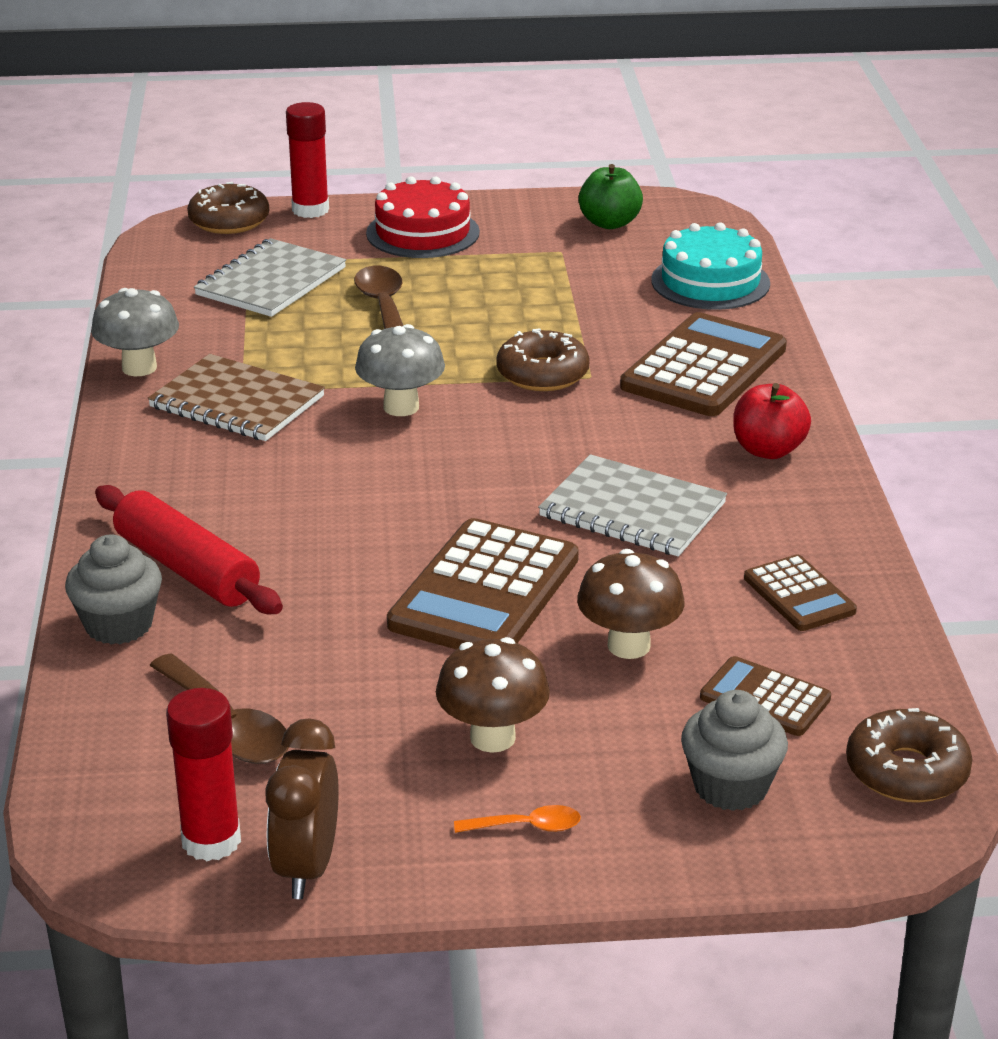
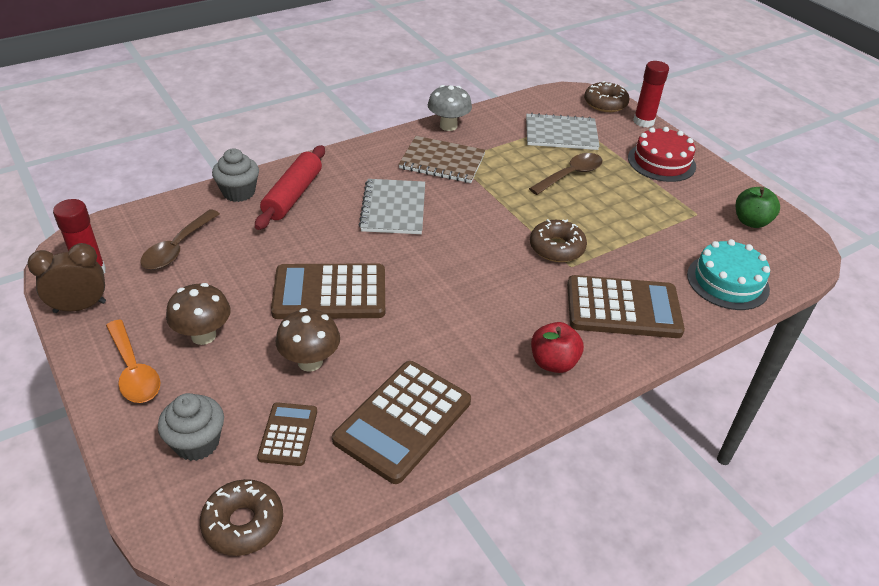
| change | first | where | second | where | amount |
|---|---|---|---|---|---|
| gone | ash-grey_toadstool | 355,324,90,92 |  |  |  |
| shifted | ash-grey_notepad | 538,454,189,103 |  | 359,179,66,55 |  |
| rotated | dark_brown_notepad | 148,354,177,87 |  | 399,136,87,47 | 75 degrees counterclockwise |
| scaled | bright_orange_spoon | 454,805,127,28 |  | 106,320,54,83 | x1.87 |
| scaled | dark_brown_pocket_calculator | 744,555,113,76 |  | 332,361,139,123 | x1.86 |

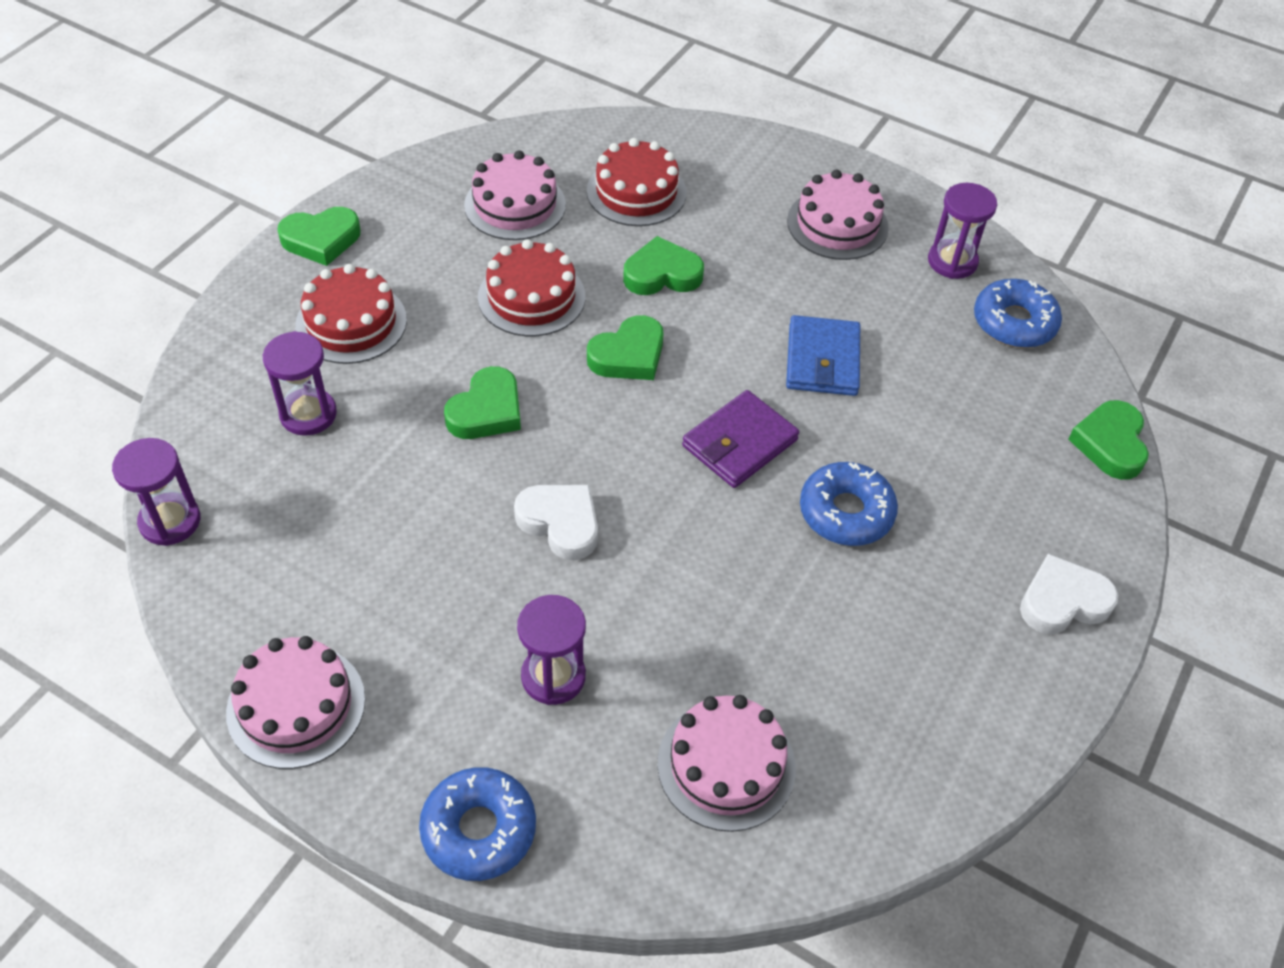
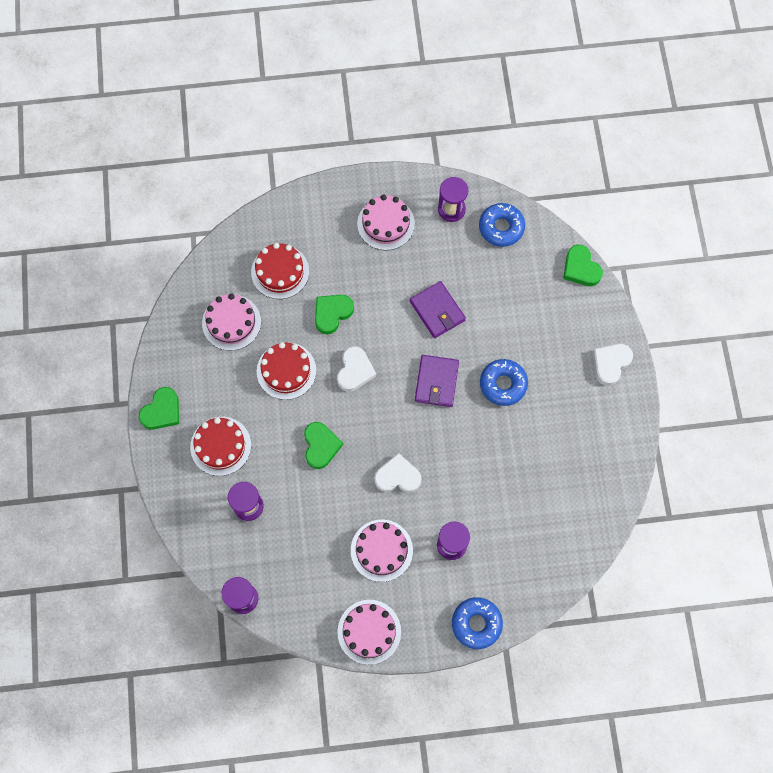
| change | first | where | second | where | amount |
|---|---|---|---|---|---|
| shifted | rose-pink_gateau | 657,695,139,137 |  | 351,520,62,62 |  |
| repainted | leaf-green_heart | 587,315,76,65 | white_heart | 337,346,39,46 |  |
| repainted | blue_billfold | 786,315,74,81 | violet_billfold | 410,281,56,57 |  |

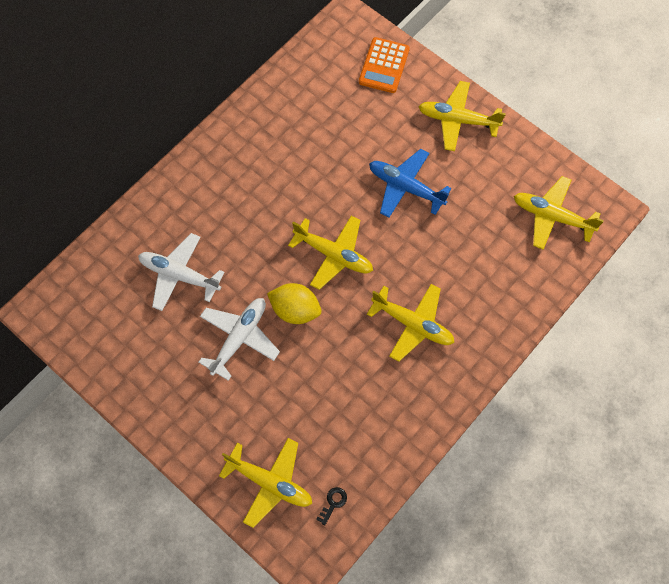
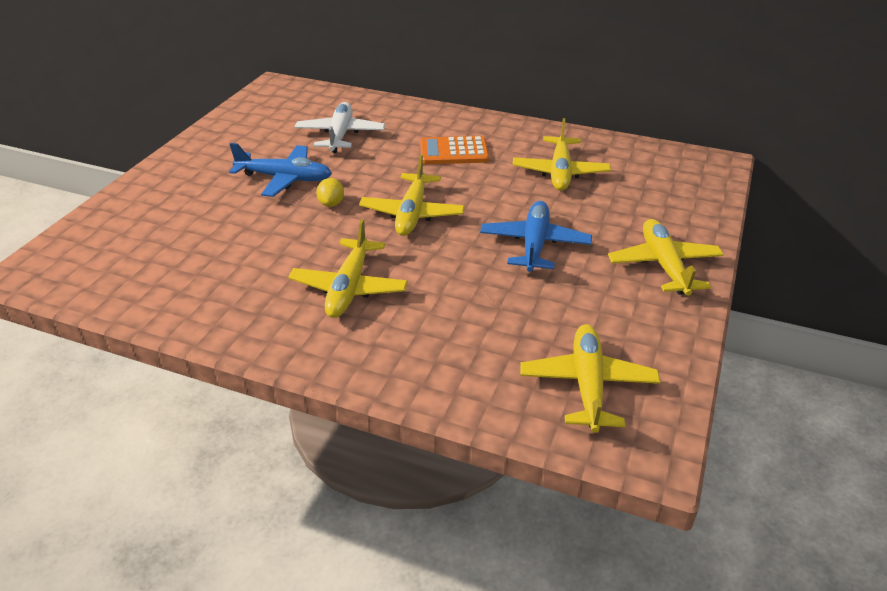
| change | first | where | second | where | amount |
|---|---|---|---|---|---|
| gone | ebony_latchkey | 316,487,31,38 |  |  |  |
| shifted | bright_yellow_plane | 219,438,93,90 |  | 512,118,99,73 |  |
| shifted | bright_orange_pocket_calculator | 359,37,51,56 |  | 420,136,69,28 |  |
| repainted | white_plane | 199,298,81,83 | blue_plane | 229,143,103,54 |  |
| scaled | bright_yellow_lemon | 267,283,54,41 |  | 316,178,28,29 | x0.59 |

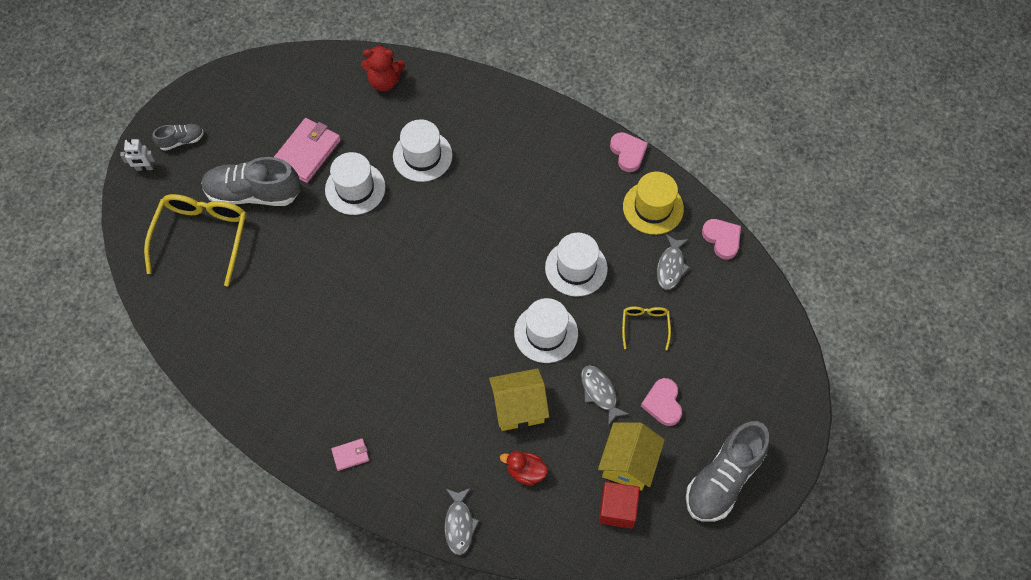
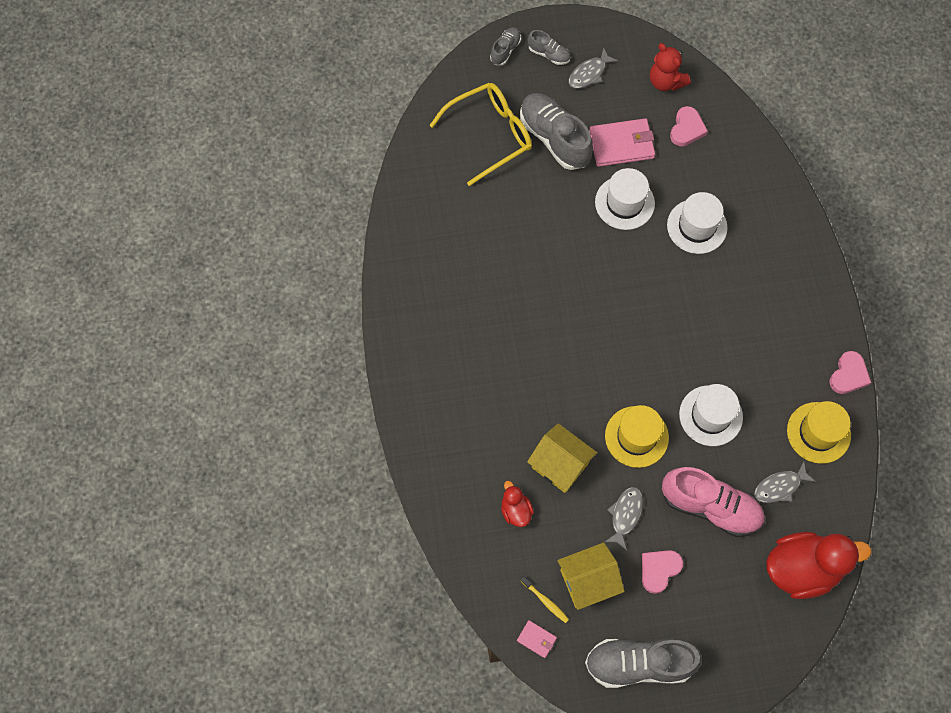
| change | first | where | second | where | amount |
|---|---|---|---|---|---|
| new |  |  | red_rubber_duck | 766,532,105,67 |  |
| shifted | rose-pink_billfold | 331,438,38,33 |  | 517,620,40,38 |  |
| shifted | red_teddy | 361,45,44,46 |  | 650,43,41,48 |  |
| shifted | ash-grey_fish_figure | 444,488,35,67 |  | 569,48,49,41 |  |
| shifted | rose-pink_heart | 702,219,39,41 |  | 670,106,38,40 |  |
| swapped | white_toy_robot | 120,138,35,33 | ash-grey_lace-up_shoe | 490,27,31,38 |  |
| swapped | red_solid_cube | 599,482,41,47 | bright_yellow_dental_brush | 520,576,49,47 |  |
| swapped | bright_yellow_spectacles | 622,307,49,43 | rose-pink_lace-up_shoe | 662,467,103,70 |  |
| repainted | white_top_hat | 514,298,64,65 | bright_yellow_top_hat | 605,405,64,63 |  |

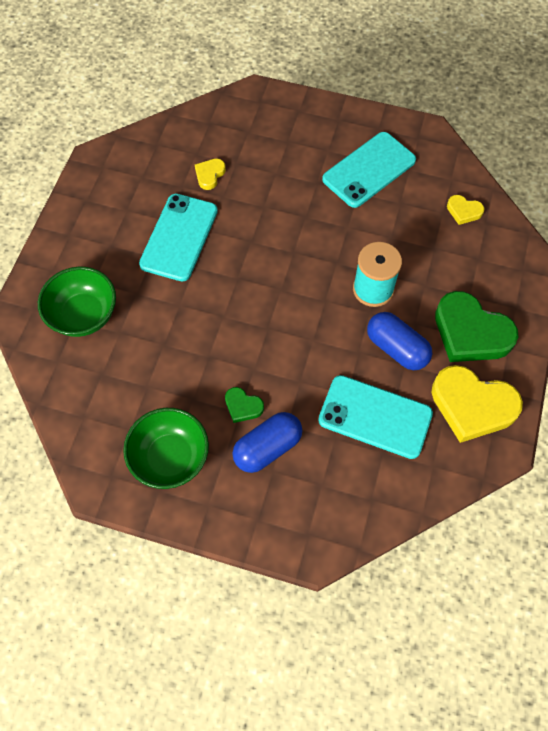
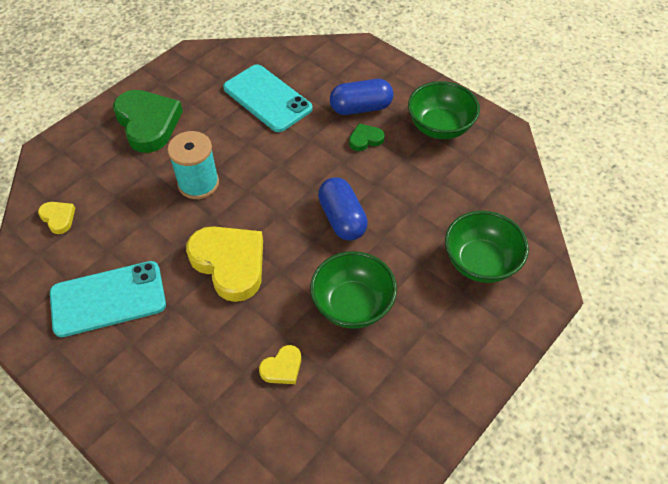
| change | first | where | second | where | amount |
|---|---|---|---|---|---|
| shifted | blue_pill_shape | 367,312,66,58 |  | 318,178,50,63 |  |
| shifted | bright_yellow_heart | 431,365,92,78 |  | 186,226,77,76 |  |
| swapped | aqua_smartphone | 139,194,79,87 | leaf-green_deep_dish | 310,251,87,78 |  |
| rotated | leaf-green_heart | 225,387,39,36 |  | 349,123,36,28 | 75 degrees counterclockwise |

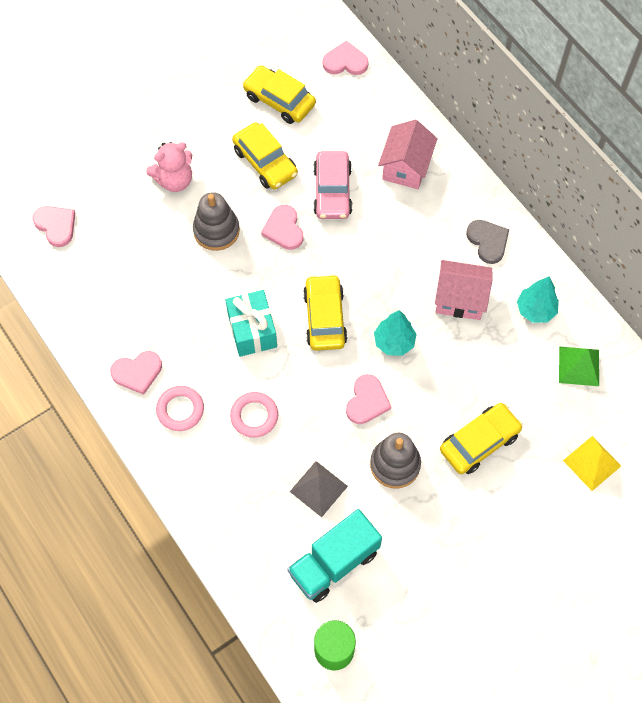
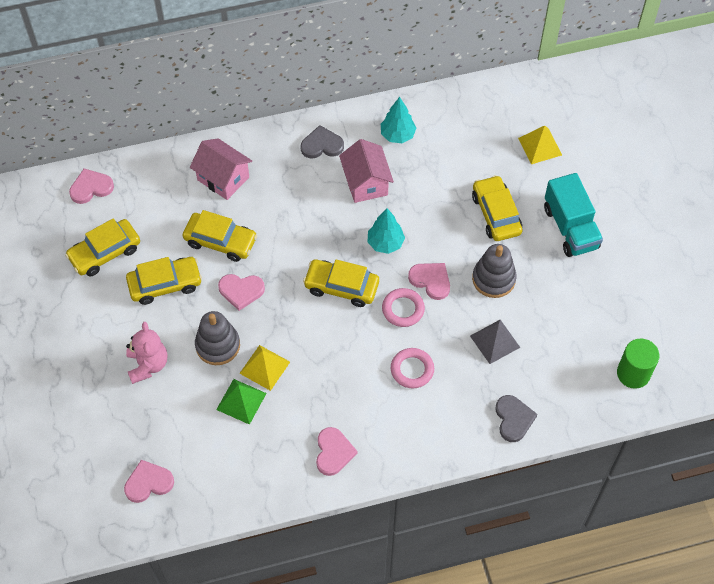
| change | first | where | second | where | amount |
|---|---|---|---|---|---|
| gone | aqua_wrapped_gift | 225,290,52,67 |  |  |  |
| new |  |  | bright_yellow_pyramid_shape | 239,345,51,46 |  |
| new |  |  | ash-grey_heart | 496,395,41,47 |  |
| shifted | rose-pink_torus | 156,386,48,45 |  | 382,288,43,39 |  |
| shifted | aqua_lorry | 287,509,95,94 |  | 544,173,59,84 |  |
| shifted | leaf-green_pyramid_shape | 559,346,40,40 |  | 216,379,51,46 |  |
| repainted | rose-pink_car | 313,151,39,68 | bright_yellow_car | 182,210,75,52 |  |
| rotated | rose-pink_heart | 323,41,46,34 |  | 69,169,45,35 | 45 degrees clockwise |
| rotated | rose-pink_house | 435,260,58,60 |  | 339,139,55,64 | 45 degrees counterclockwise |

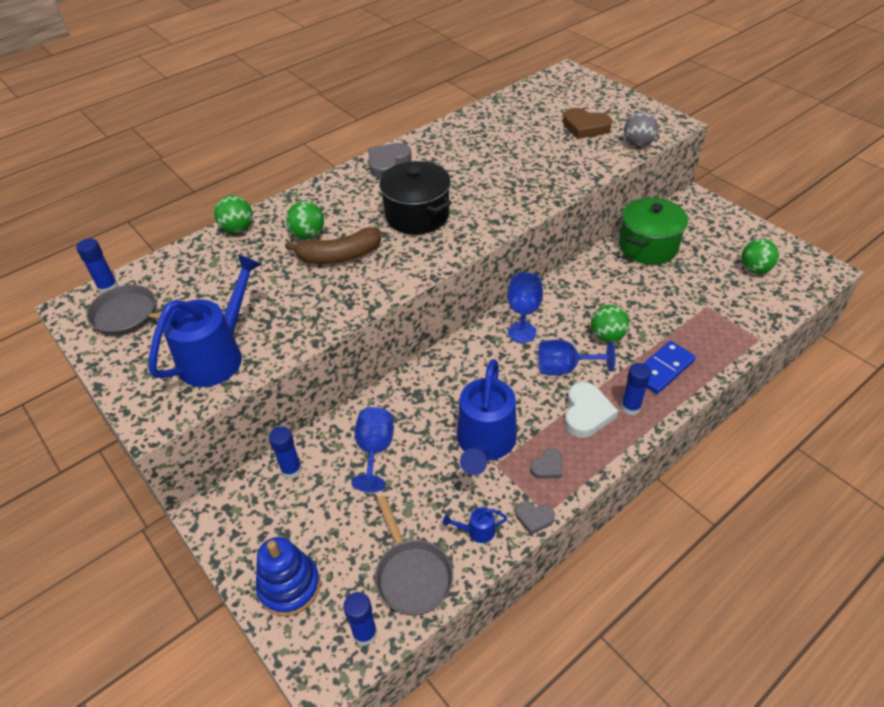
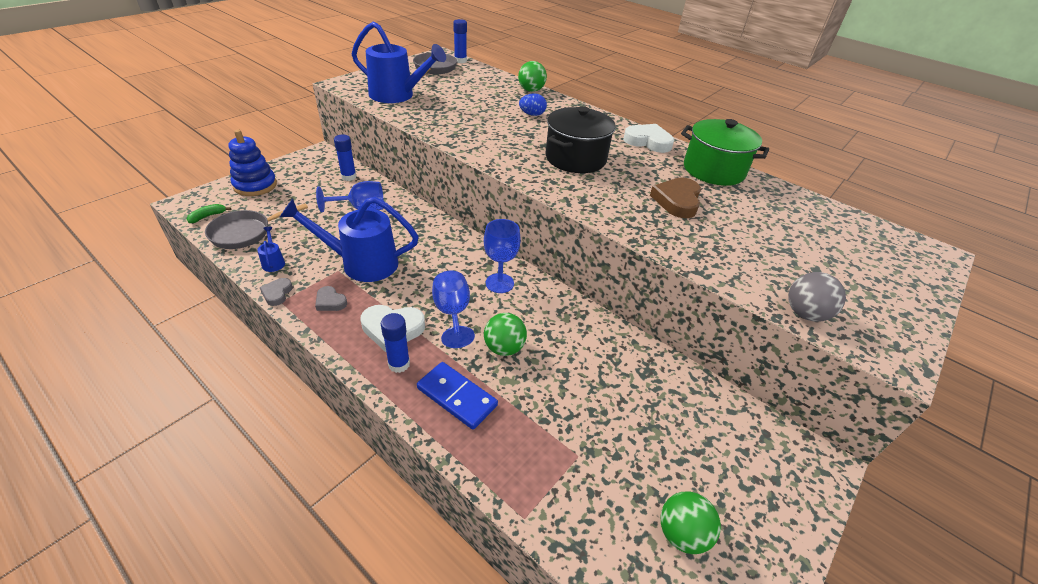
| change | first | where | second | where | amount |
|---|---|---|---|---|---|
| gone | dark_brown_banana | 285,227,96,37 |  |  |  |
| shifted | dark_brown_heart | 563,108,49,31 |  | 650,177,51,41 |  |
| shifted | leaf-green_pot | 619,197,69,68 |  | 681,119,88,67 |  |
| swapped | leaf-green_sphere | 286,201,38,38 | blue_egg | 519,93,28,23 |  |
| swapped | blue_stick_of_glue | 343,592,34,54 | leaf-green_banana | 186,204,45,19 |  |
| repainted | ash-grey_heart | 368,143,43,35 | white_heart | 623,124,51,29 |  |

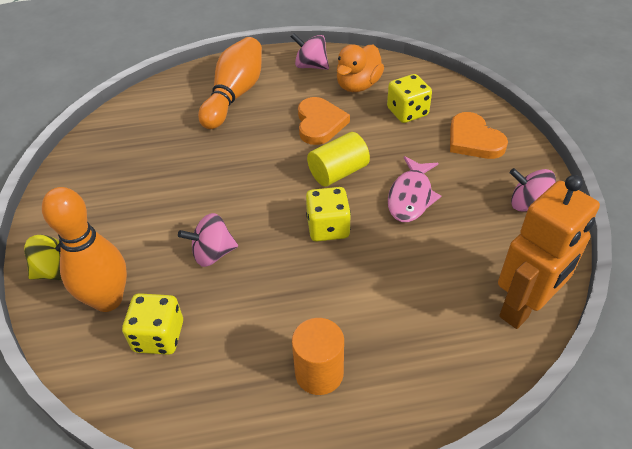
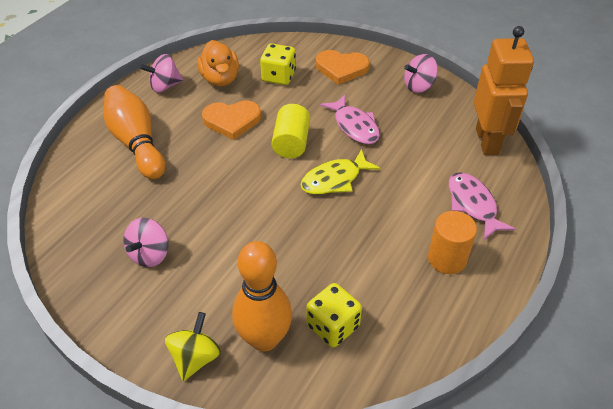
| change | first | where | second | where | amount |
|---|---|---|---|---|---|
| new |  |  | rose-pink_fish_figure | 449,172,66,68 |  |
| shifted | rose-pink_whirligig | 178,213,60,54 |  | 123,218,46,49 |  |
| swapped | bright_yellow_die | 306,187,45,55 | bright_yellow_fish_figure | 301,149,79,46 |  |
| rotated | bright_orange_heart | 298,97,52,48 |  | 202,100,59,40 | 135 degrees clockwise |

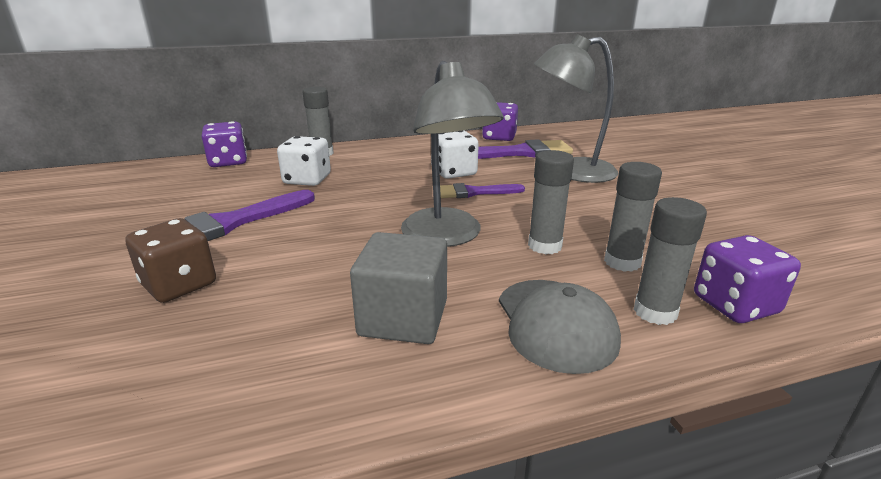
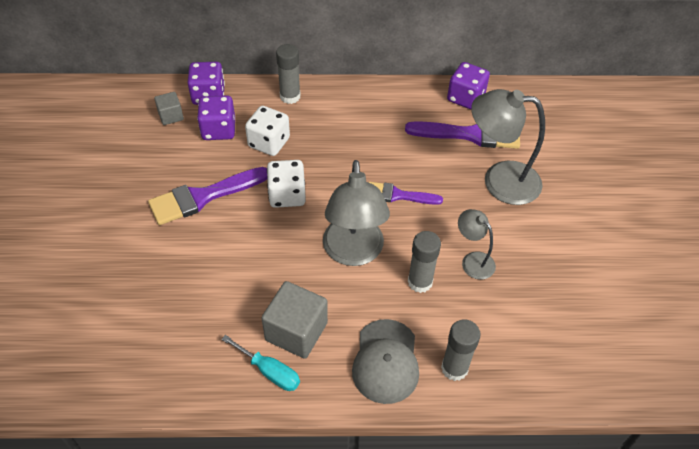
| change | first | where | second | where | amount |
|---|---|---|---|---|---|
| gone | dark_brown_die | 126,218,90,85 |  |  |  |
| gone | ash-grey_stick_of_glue | 604,162,58,110 |  |  |  |
| new |  |  | ash-grey_solid_cube | 154,92,30,33 |  |
| new |  |  | aqua_hand_screwdriver | 222,335,78,56 |  |
| new |  |  | ash-grey_reading_lamp | 458,209,38,71 |  |
| shifted | white_die | 431,130,48,49 |  | 267,160,39,48 |  |
| shifted | violet_die | 694,235,107,88 |  | 197,95,38,45 |  |

